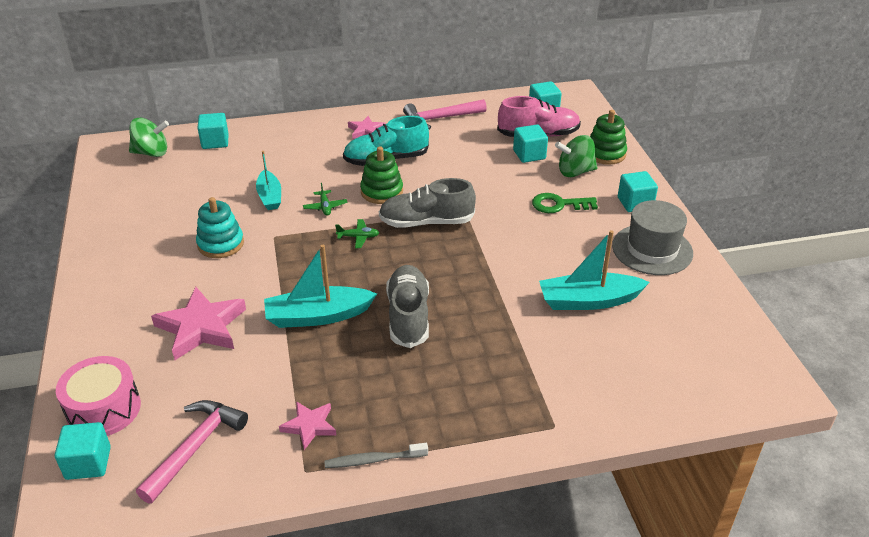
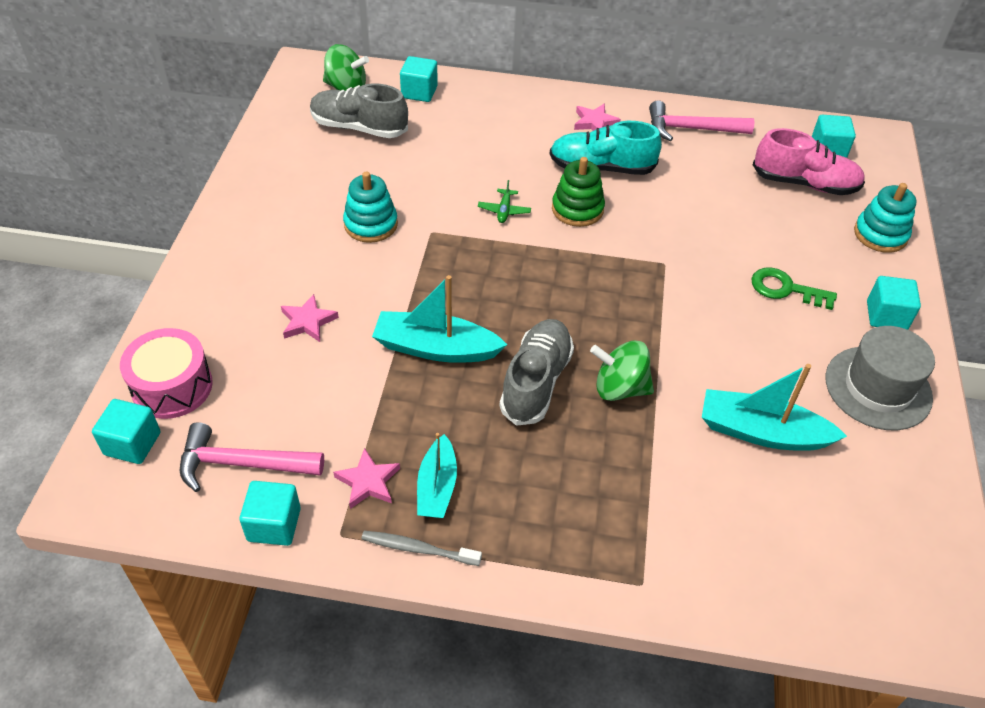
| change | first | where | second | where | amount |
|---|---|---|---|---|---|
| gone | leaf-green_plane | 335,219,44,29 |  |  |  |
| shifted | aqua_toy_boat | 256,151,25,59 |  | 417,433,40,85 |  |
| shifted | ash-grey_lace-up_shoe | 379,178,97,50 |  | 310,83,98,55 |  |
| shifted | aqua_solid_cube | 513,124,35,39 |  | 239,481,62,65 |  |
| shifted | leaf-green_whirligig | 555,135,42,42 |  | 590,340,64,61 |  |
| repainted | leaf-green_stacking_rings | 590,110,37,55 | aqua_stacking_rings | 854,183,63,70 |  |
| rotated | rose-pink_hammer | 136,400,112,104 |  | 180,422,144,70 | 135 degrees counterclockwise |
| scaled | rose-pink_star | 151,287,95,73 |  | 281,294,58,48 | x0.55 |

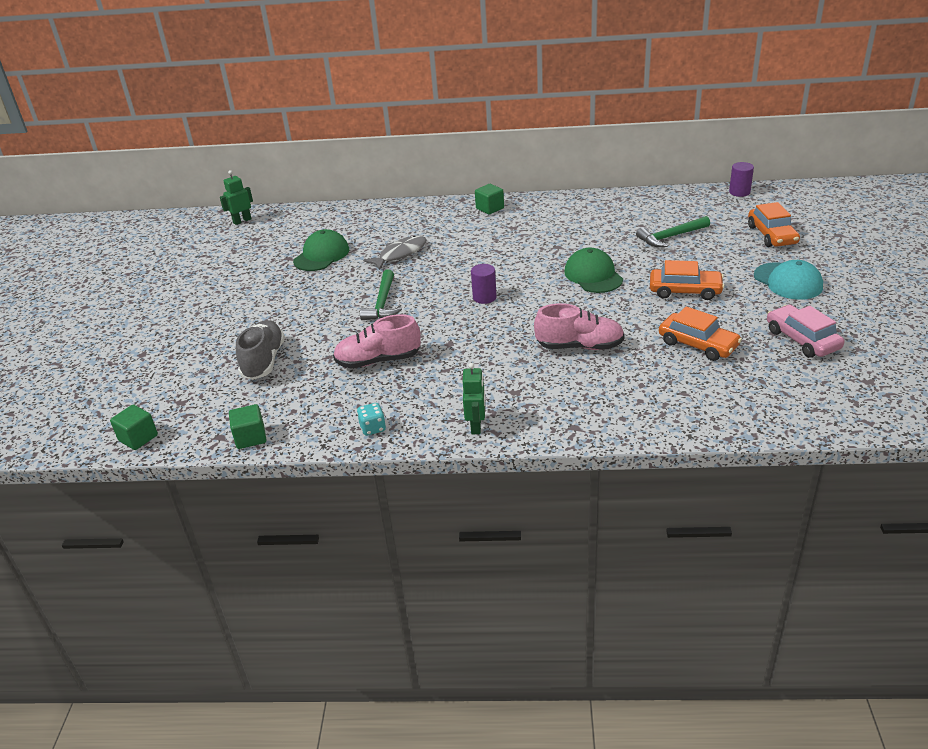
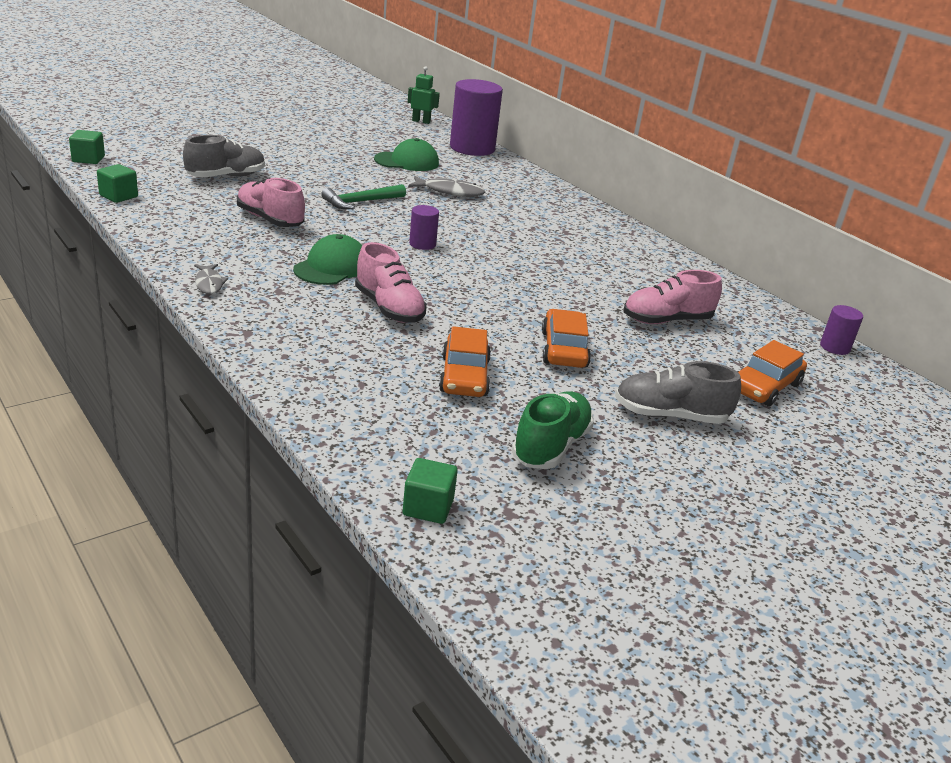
| change | first | where | second | where | amount |
|---|---|---|---|---|---|
| gone | aqua_die | 357,403,29,33 |  |  |  |
| new |  |  | violet_solid_cylinder | 450,79,53,77 |  |
| shifted | leaf-green_solid_cube | 475,184,29,31 |  | 403,458,55,66 |  |
| shifted | leaf-green_cap | 564,247,59,46 |  | 293,234,69,51 |  |
| swapped | leaf-green_toy_robot | 463,363,22,71 | ash-grey_fish_figure | 194,264,34,30 |  |
| swapped | leaf-green_hammer | 636,216,74,31 | rose-pink_lace-up_shoe | 624,270,98,54 |  |
| swapped | aqua_cap | 754,260,69,40 | ash-grey_lace-up_shoe | 615,361,126,63 |  |
| swapped | rose-pink_car | 767,305,78,53 | leaf-green_lace-up_shoe | 512,392,82,77 |  |
| rotated | bright_orange_car | 650,260,75,40 |  | 542,309,49,59 | 150 degrees counterclockwise |

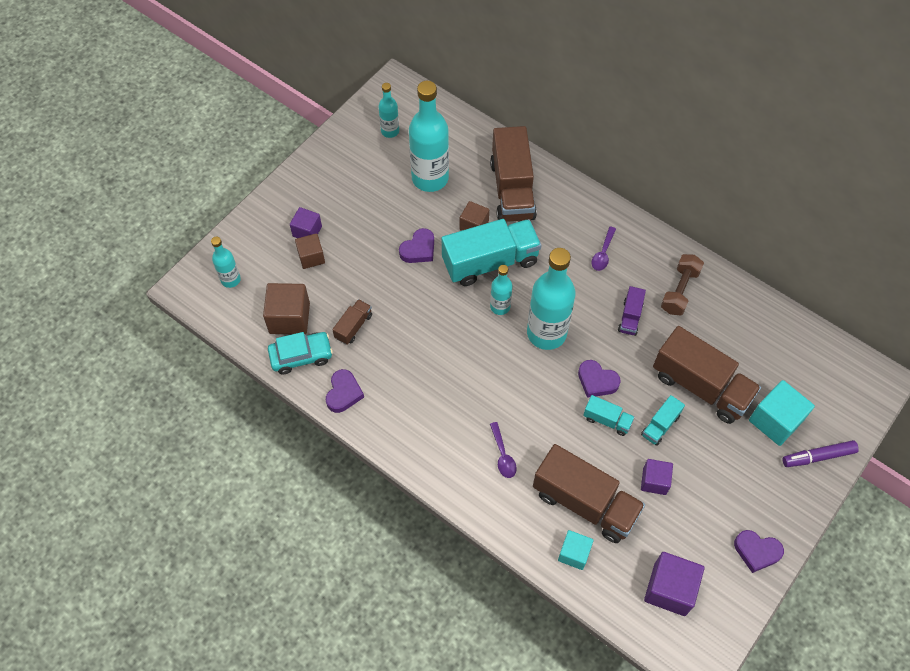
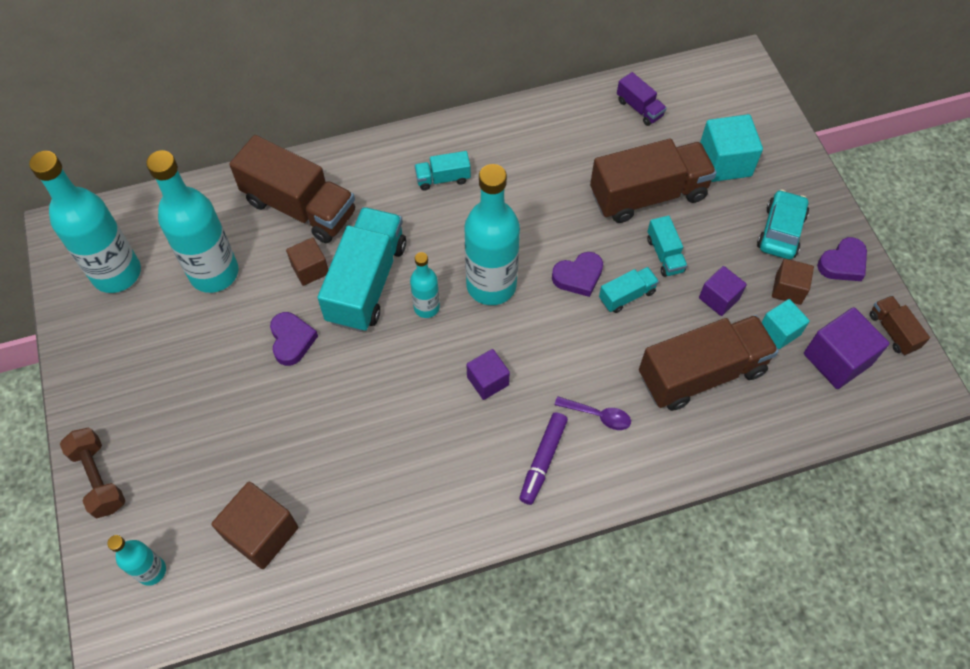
| change | first | where | second | where | amount |
|---|---|---|---|---|---|
| gone | violet_heart | 326,369,38,44 |  |  |  |
| shifted | aqua_car | 268,332,65,43 |  | 757,189,52,70 |  |
| shifted | violet_solid_cube | 290,207,32,31 |  | 466,349,44,51 |  |
| shifted | dark_brown_solid_cube | 295,233,30,36 |  | 772,259,42,46 |  |
| shifted | dark_brown_lorry | 332,299,40,46 |  | 870,295,60,60 |  |
| shifted | aqua_solid_cube | 558,530,36,40 |  | 762,299,48,50 |  |
| shifted | violet_lorry | 618,286,28,50 |  | 617,72,50,54 |  |
| shifted | dark_brown_dumbbell | 661,254,43,61 |  | 60,428,65,90 |  |
| shifted | violet_marker_pen | 782,440,77,27 |  | 519,412,49,93 |  |
| swapped | violet_spoon | 592,226,24,45 | aqua_lorry | 414,151,57,39 |  |
| scaled | aqua_flask | 379,83,20,55 |  | 29,151,112,142 | x1.95 |

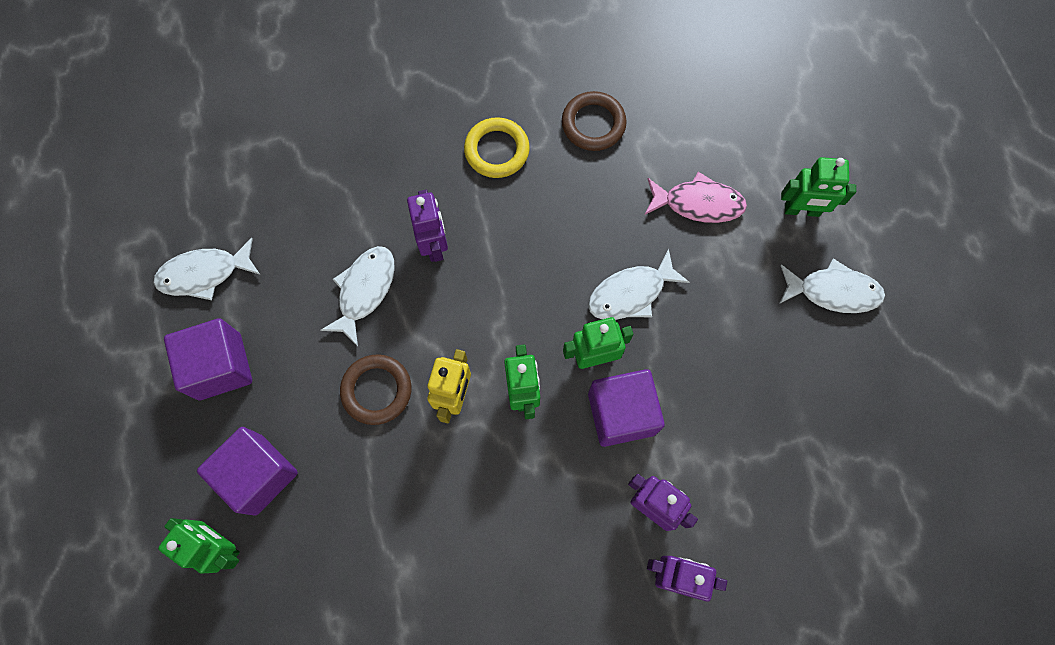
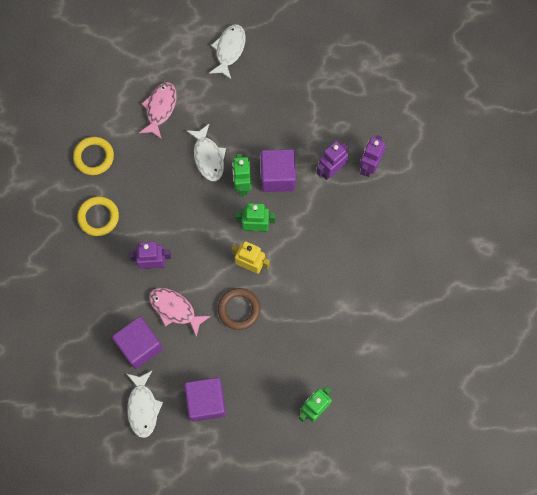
| change | first | where | second | where | amount |
|---|---|---|---|---|---|
| gone | leaf-green_toy_robot | 781,157,75,60 |  |  |  |
| shifted | violet_solid_cube | 197,427,101,89 |  | 112,317,51,52 |  |
| repainted | white_fish_figure | 321,246,74,100 | rose-pink_fish_figure | 149,288,62,49 |  |
| repainted | dark_brown_torus | 562,91,65,60 | bright_yellow_torus | 73,137,41,38 |  |

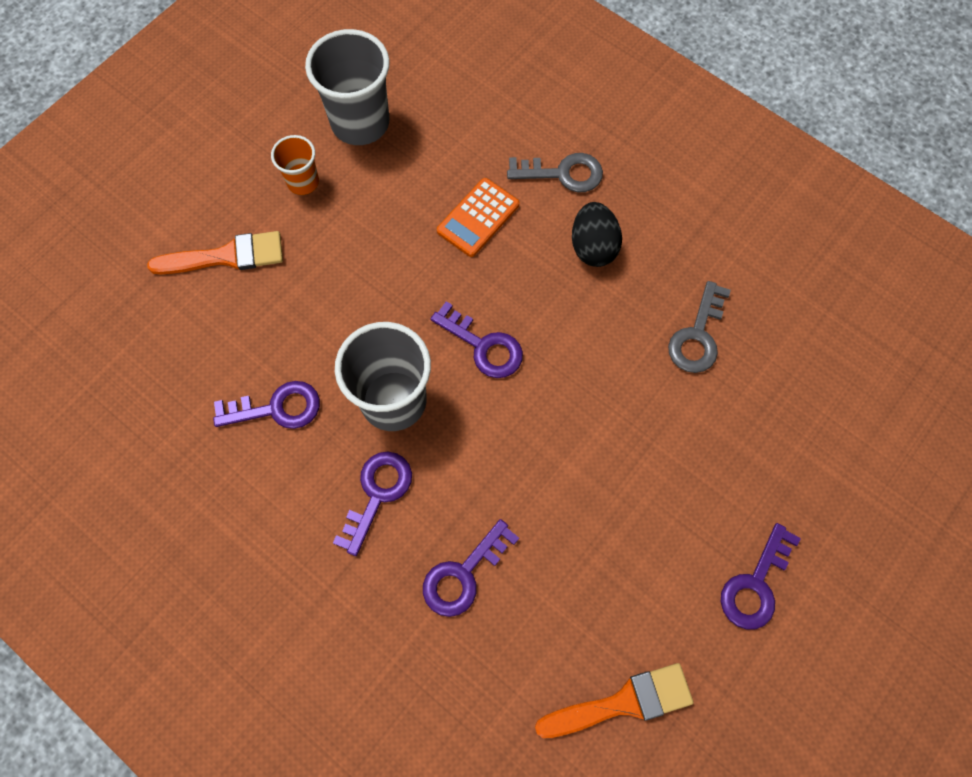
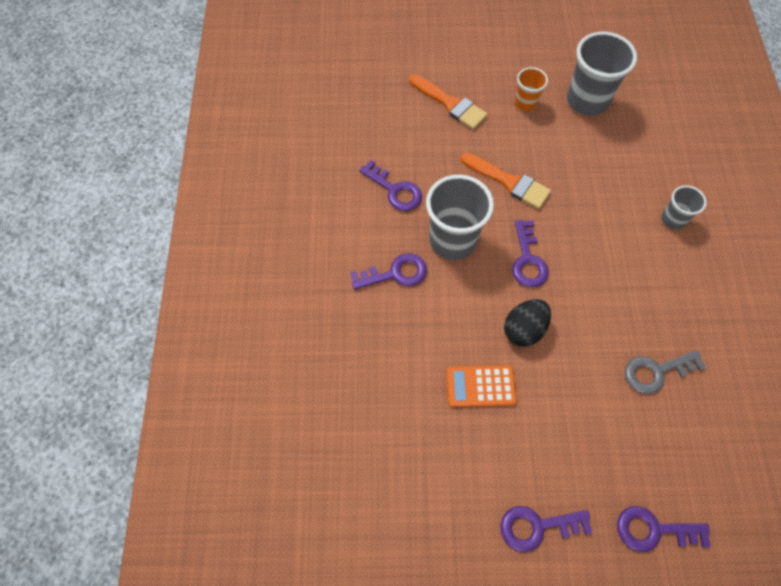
| change | first | where | second | where | amount |
|---|---|---|---|---|---|
| shifted | violet_latchkey | 423,519,96,98 |  | 617,506,94,46 |  |
| shifted | bright_orange_pocket_calculator | 437,178,82,79 |  | 446,365,71,42 |  |
| shifted | bright_orange_paintbrush | 535,663,159,75 |  | 461,153,90,56 |  |
| shifted | ebony_egg | 572,202,50,65 |  | 504,299,47,48 |  |
| swapped | ash-grey_latchkey | 507,153,96,39 | ash-grey_beaker | 661,185,46,45 |  |

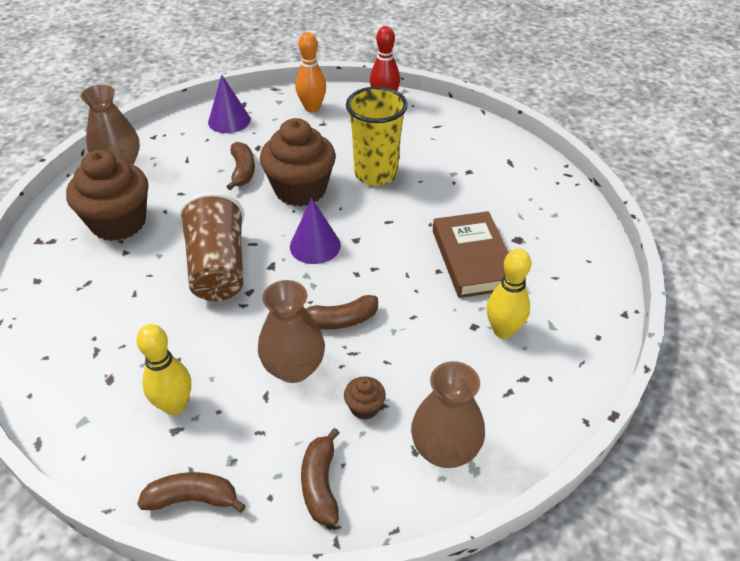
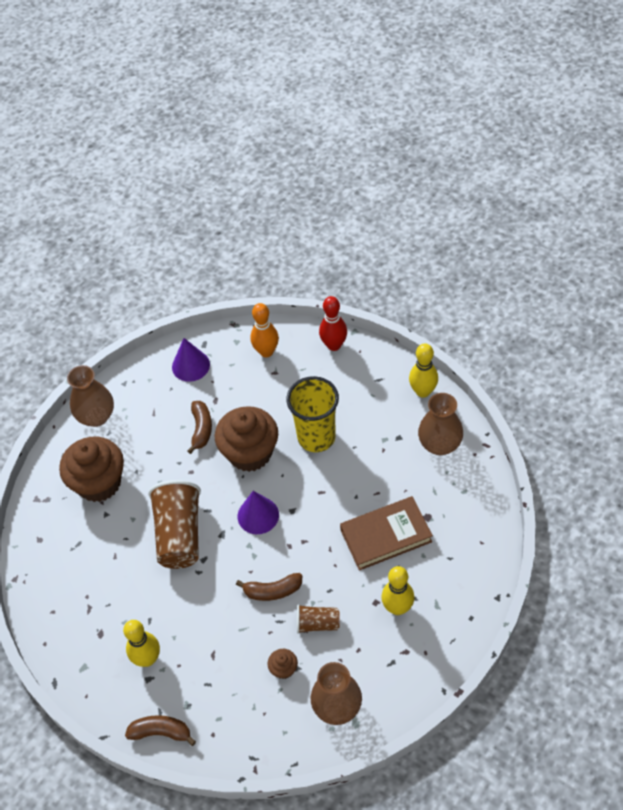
| change | first | where | second | where | amount |
|---|---|---|---|---|---|
| gone | dark_brown_banana | 301,428,38,97 |  |  |  |
| new |  |  | dark_brown_beaker | 297,604,43,30 |  |
| new |  |  | bright_yellow_skittle | 409,343,29,55 |  |
| shifted | dark_brown_flower_vase | 258,280,67,103 |  | 418,393,45,62 |  |
| rotated | dark_brown_hardback | 433,211,76,87 |  | 340,496,93,75 | 75 degrees clockwise |

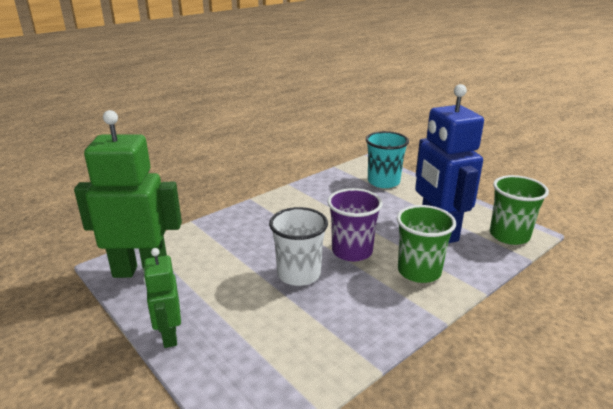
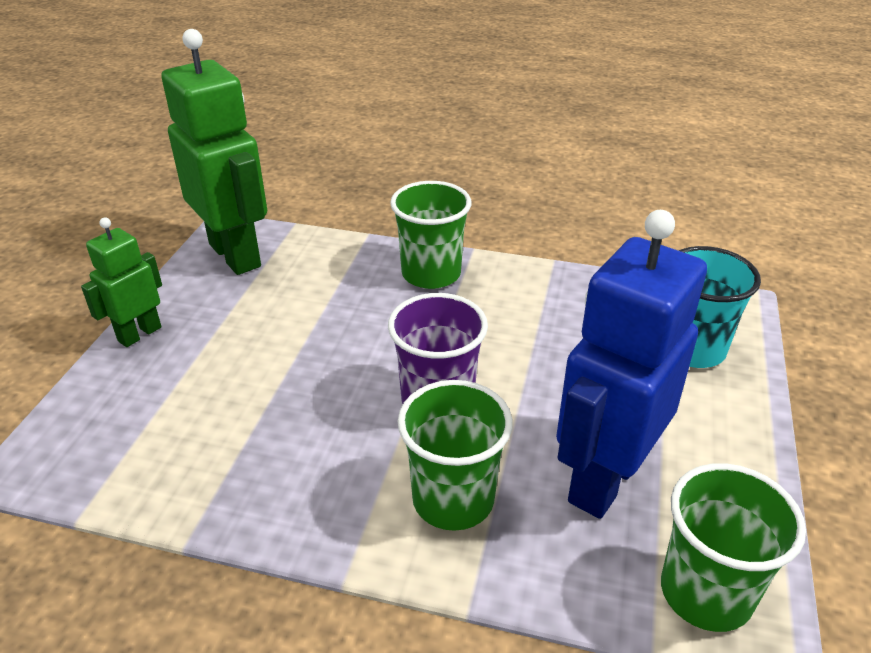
| change | first | where | second | where | amount |
|---|---|---|---|---|---|
| gone | white_beaker | 269,207,59,79 |  |  |  |
| new |  |  | leaf-green_beaker | 390,181,81,108 |  |

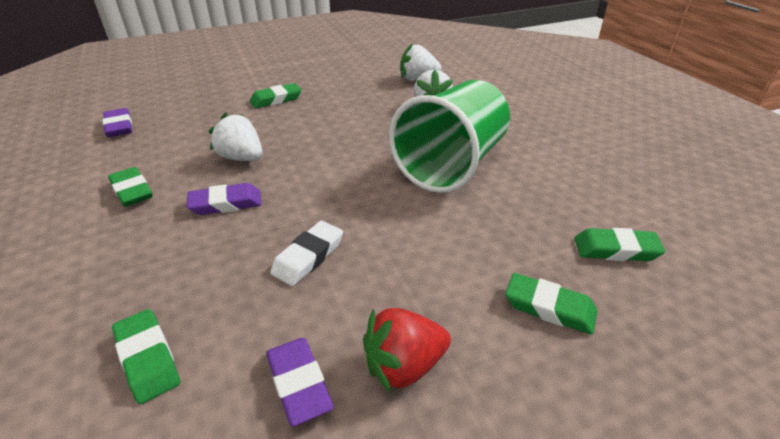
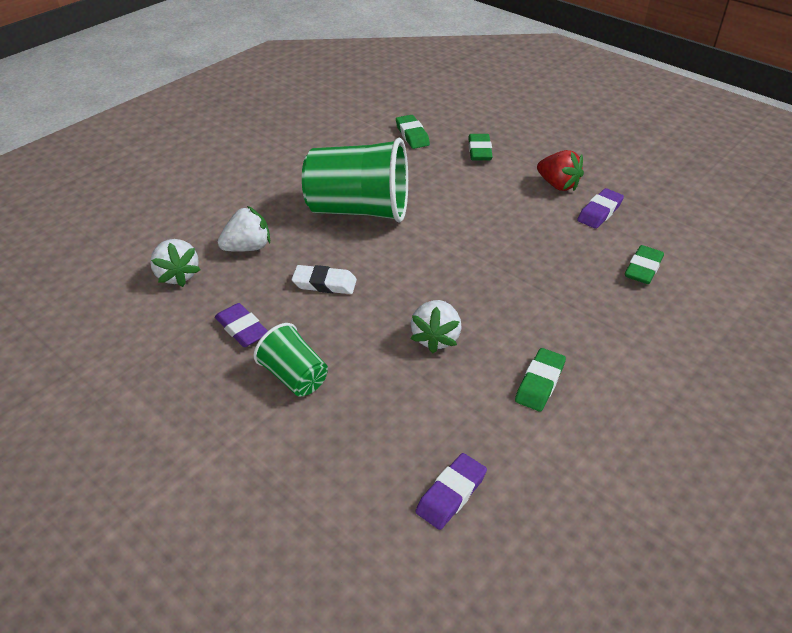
| change | first | where | second | where | amount |
|---|---|---|---|---|---|
| shifted | violet_pencil_eraser | 186,183,76,32 |  | 215,303,53,44 |  |
| shifted | white_pencil_eraser | 270,221,73,65 |  | 292,265,65,29 |  |
| swapped | leaf-green_pencil_eraser | 250,83,52,25 | leaf-green_beaker | 253,323,75,74 |  |

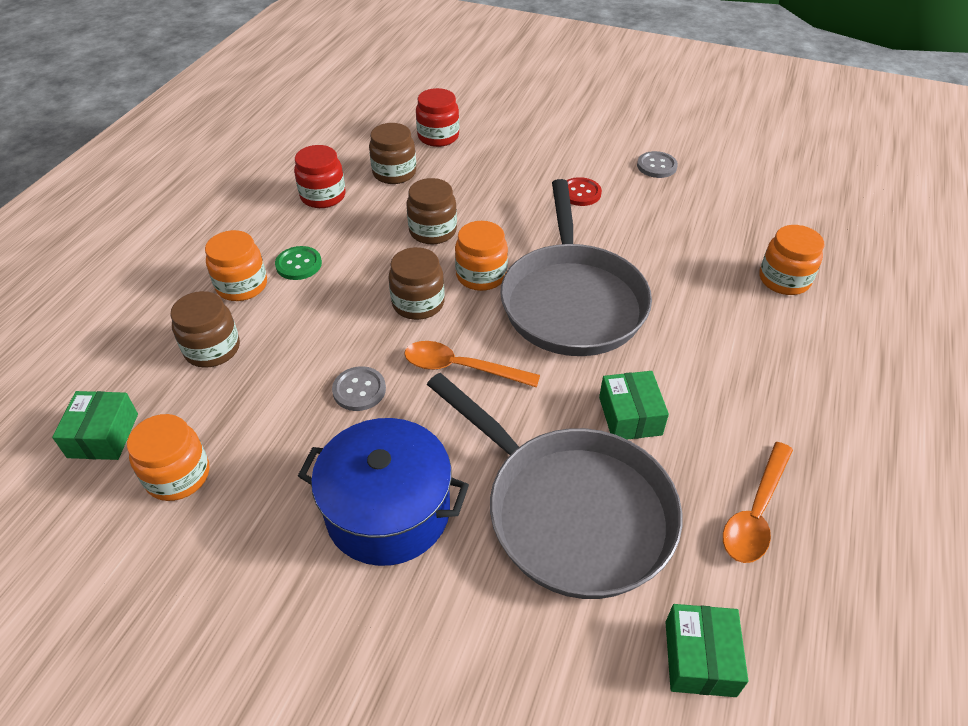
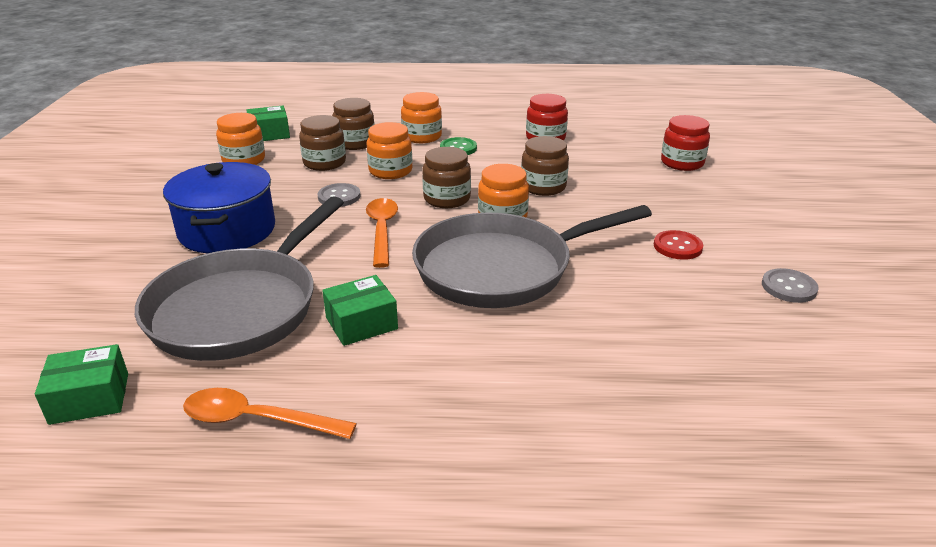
| change | first | where | second | where | amount |
|---|---|---|---|---|---|
| shifted | dark_brown_jam_jar | 369,123,47,61 |  | 299,115,47,56 |  |
| shifted | bright_orange_jam_jar | 760,225,64,70 |  | 367,122,45,57 |  |

